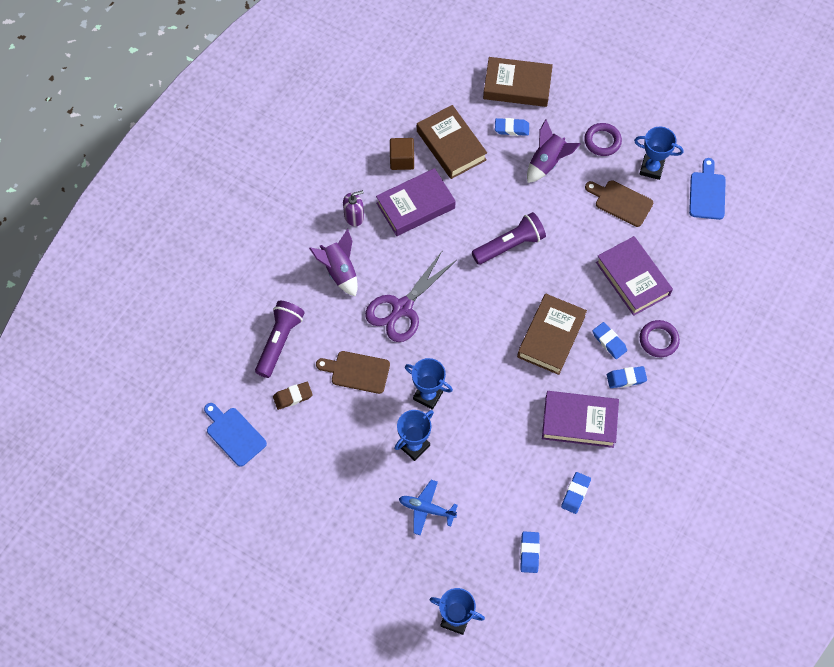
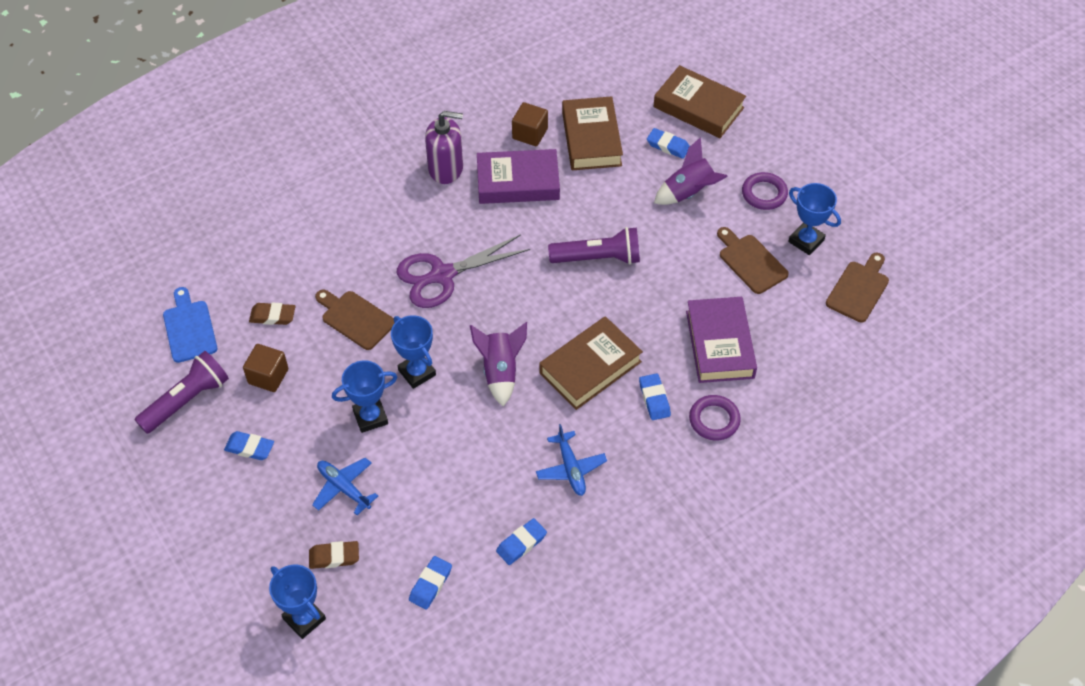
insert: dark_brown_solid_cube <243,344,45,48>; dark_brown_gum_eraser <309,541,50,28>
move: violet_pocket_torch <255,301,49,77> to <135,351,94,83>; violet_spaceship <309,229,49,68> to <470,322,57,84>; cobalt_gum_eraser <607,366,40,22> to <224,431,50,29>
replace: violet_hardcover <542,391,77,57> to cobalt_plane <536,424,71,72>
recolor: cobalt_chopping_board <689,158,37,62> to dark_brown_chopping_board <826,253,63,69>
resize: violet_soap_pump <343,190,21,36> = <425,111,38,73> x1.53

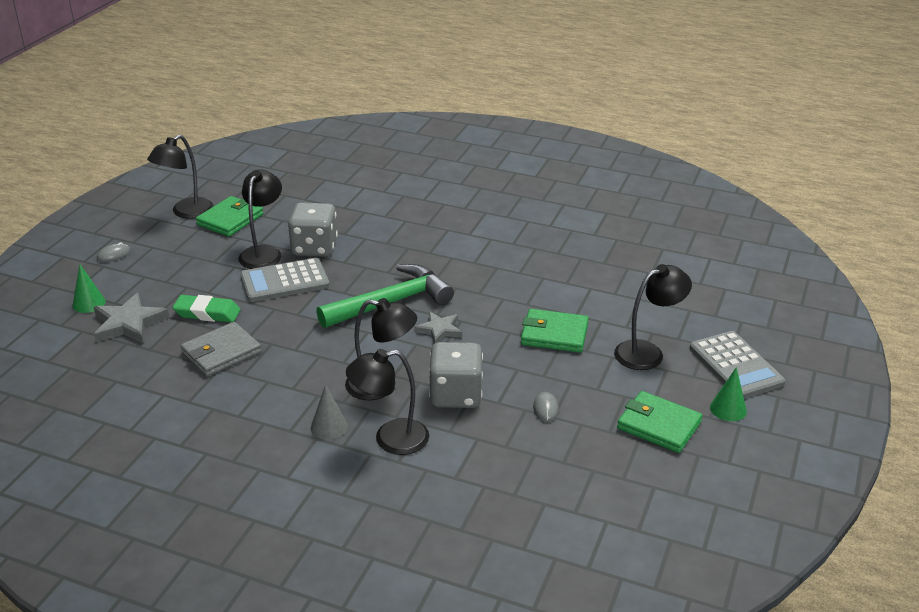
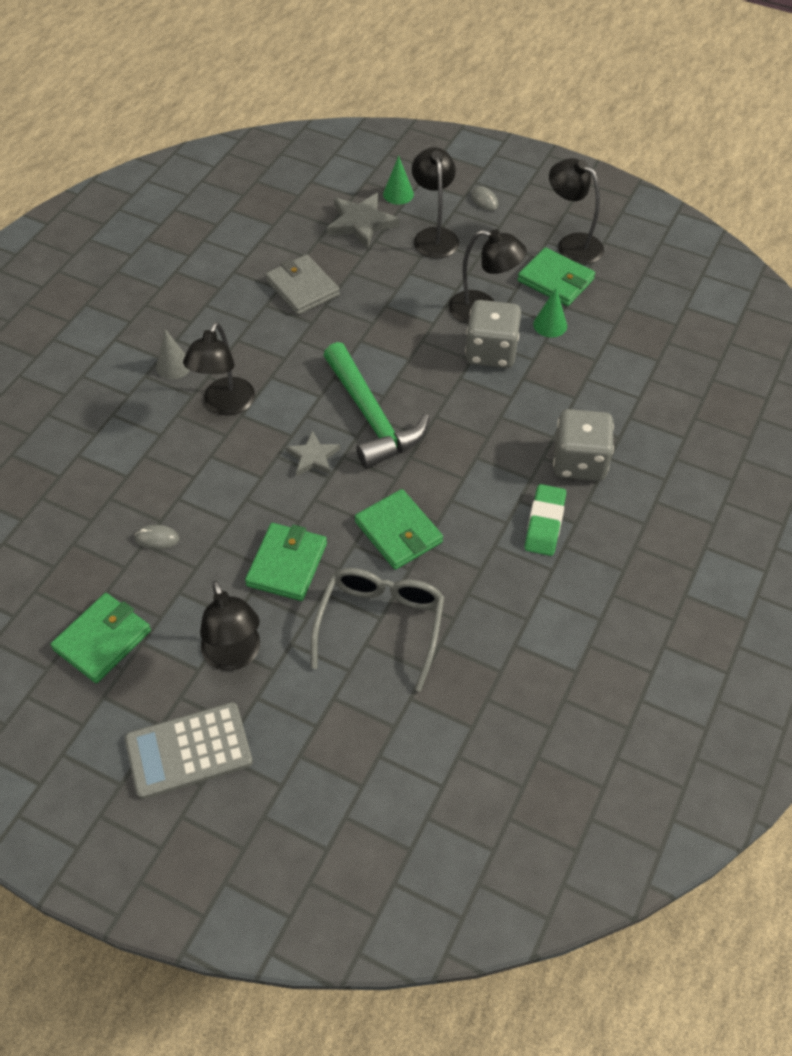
delete: grey_calculator <240,258,90,44>
insert: grey_glasses <311,568,134,124>; emerald_wallet <355,489,88,81>
move: emerald_gum_eraser <173,295,68,27> to <525,484,41,72>; ebony_desk_lamp <346,349,83,106> to <412,147,47,111>; grey_dice <429,342,54,66> to <553,409,61,72>; emerald_cone <710,367,37,54> to <533,288,34,50>

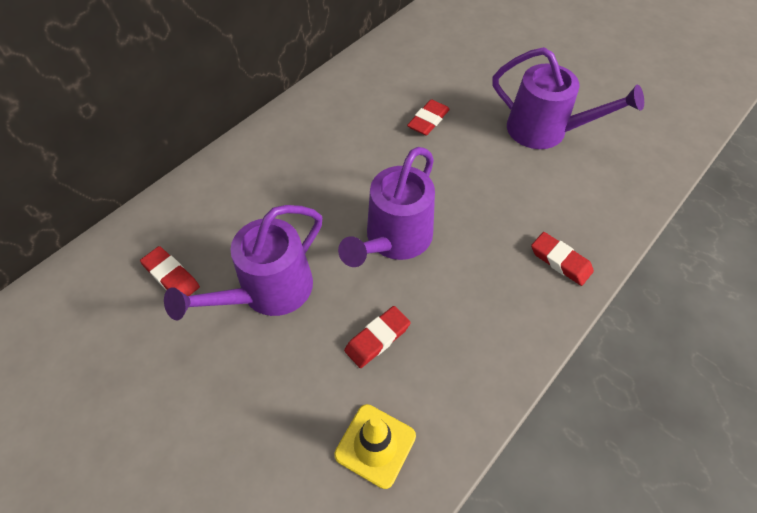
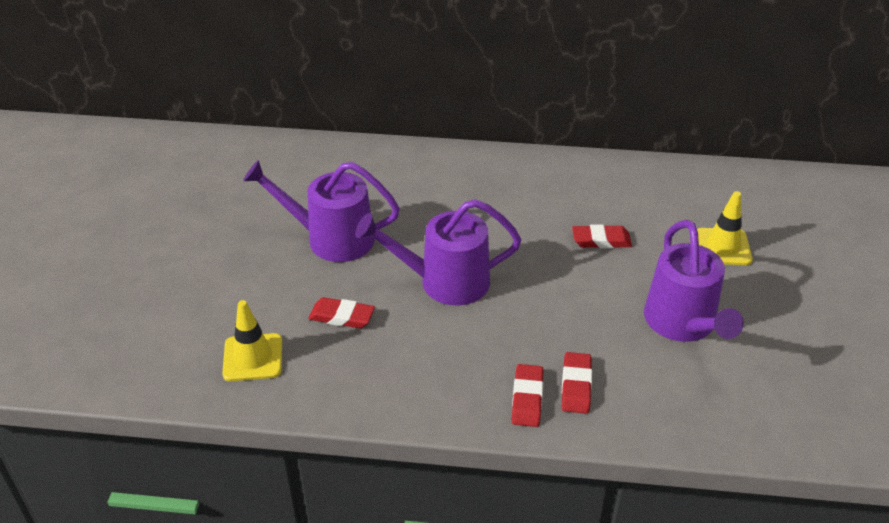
insert: bright_yellow_road_cone <697,191,56,74>
move: red_gum_eraser <140,246,60,50> to <562,352,30,62>

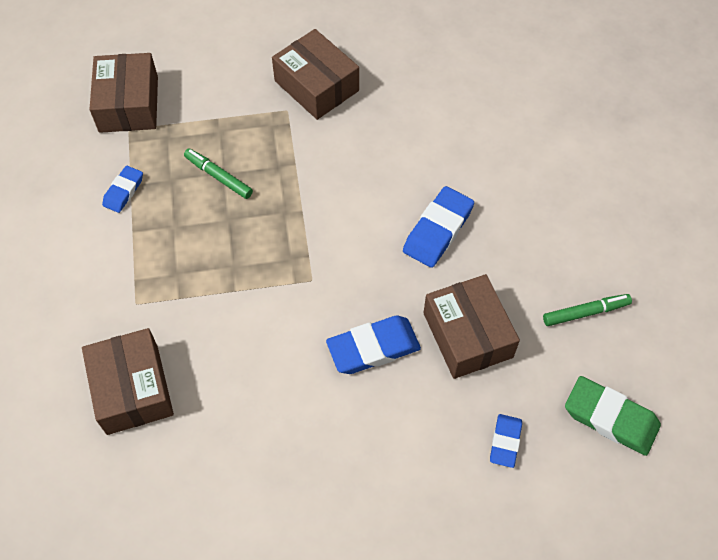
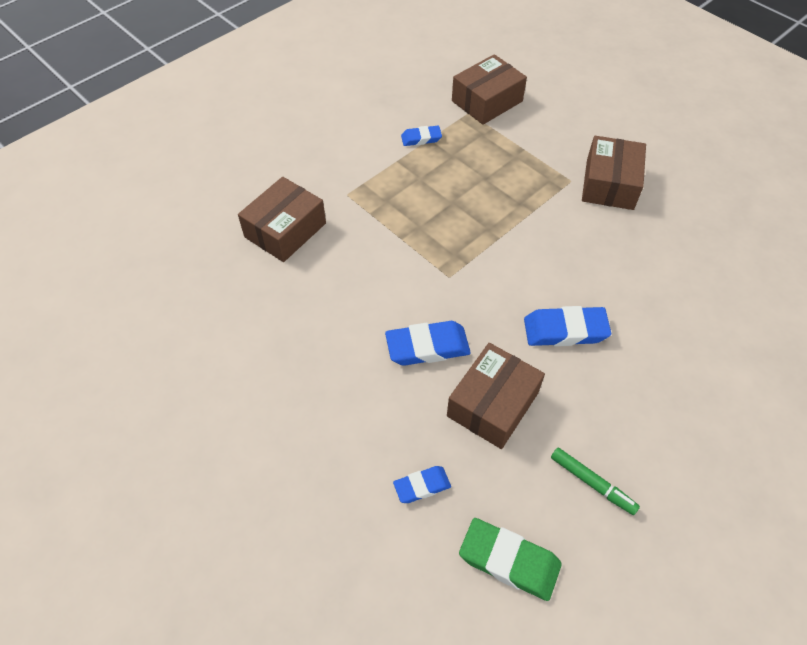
delete: emerald_marker <184,148,69,51>
rotate: cobalt_gum_eraser <326,316,95,58> = <385,321,86,45> 45 degrees counterclockwise; emerald_gum_eraser <565,376,96,80> = <459,518,103,83> 60 degrees counterclockwise

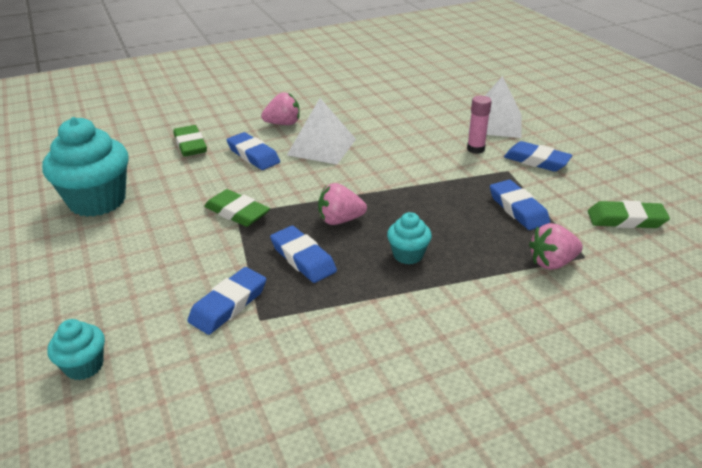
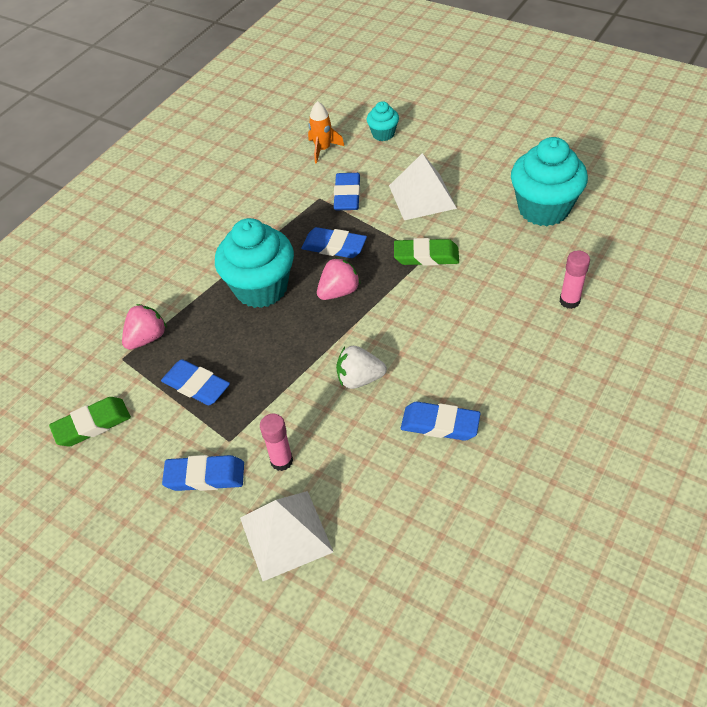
delete: rosy_toy_strawberry <261,92,39,33>
insert: bright_orange_spaceship <308,101,36,63>; snow-white_toy_strawberry <336,346,51,43>
move: cobalt_gum_eraser <227,132,53,38> to <401,402,80,39>; snow-white_pyramid_shape <287,98,69,66> to <389,153,68,67>
replace: emerald_gum_eraser <173,125,34,32> to rosy_glue_stick <560,250,30,59>
resize: turquoise_muffin <387,212,45,52> = <215,218,79,90> x2.04

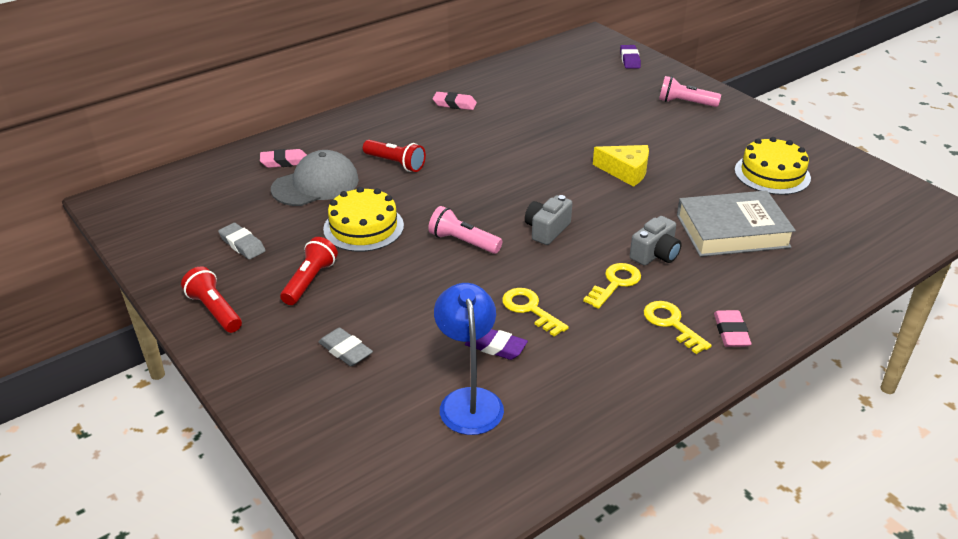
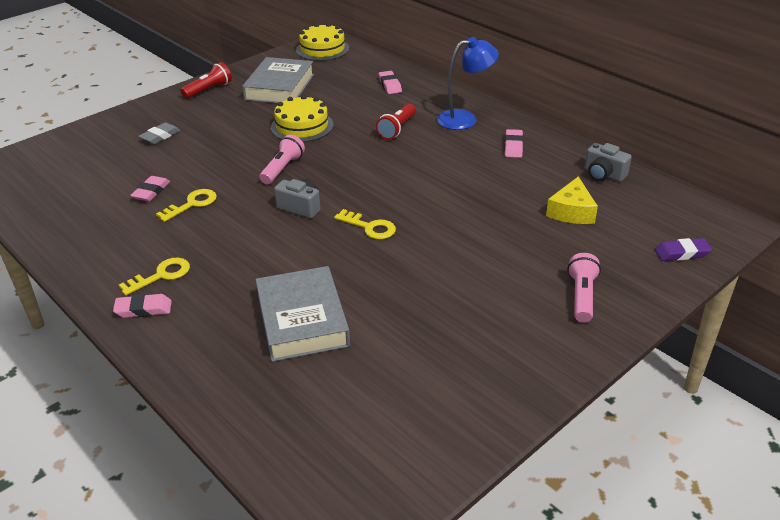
delete: grey_baseball_cap <271,150,88,56>; red_pocket_torch <280,237,58,68>
move: cobalt_desk_lamp <434,283,70,152> to <437,37,62,93>; bright_yellow_door_key <583,263,58,46> to <334,209,62,30>; bright_yellow_cheese_wedge <593,145,56,42> to <546,177,52,47>; grey_compact_camera <630,216,52,50> to <585,143,47,39>; bright_yellow_gateau <735,137,76,58> to <296,23,53,38>
replace: grey_gum_eraser <218,223,48,37> to grey_hardcover <242,57,72,46>
recolor: violet_gum_eraser <465,329,63,31> to rosy_gum_eraser <130,176,40,26>

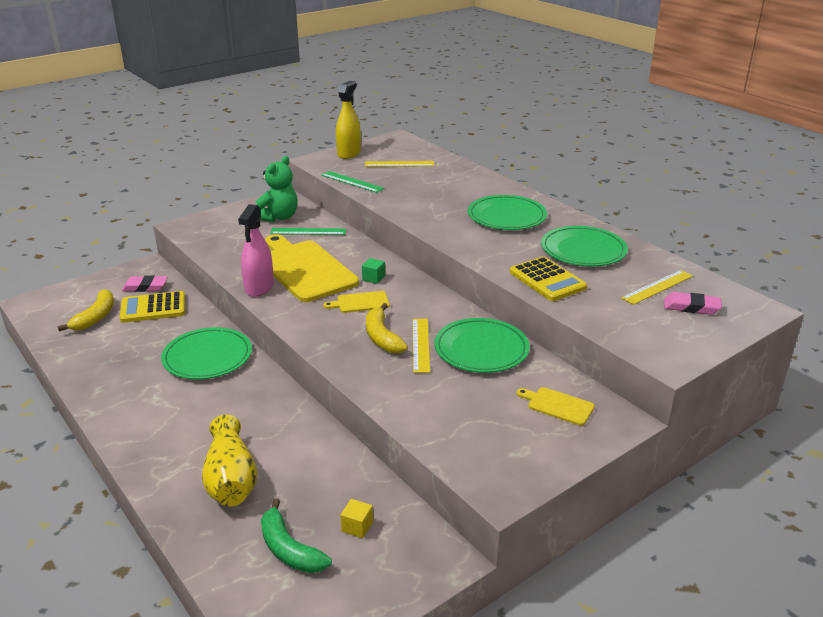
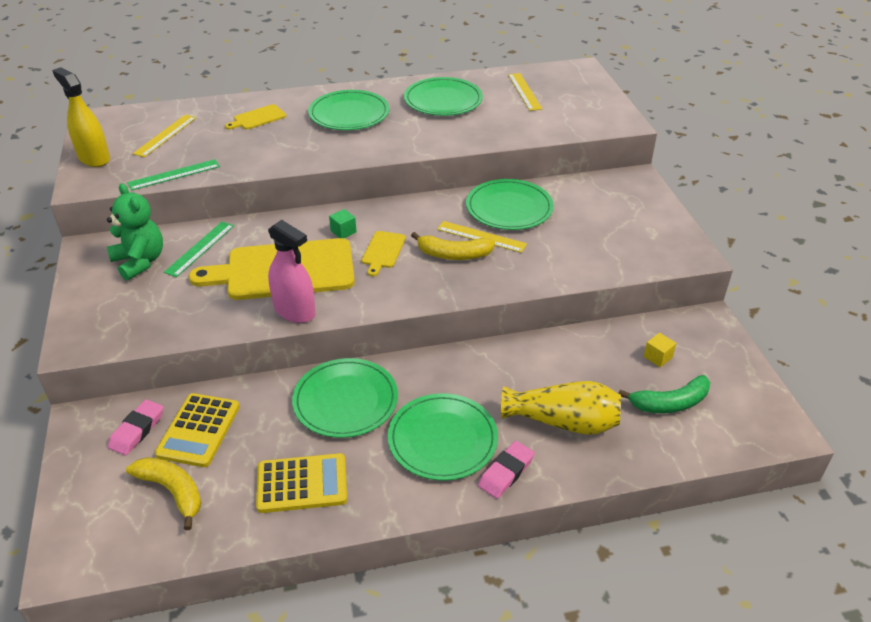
insert: emerald_flat_dish <388,393,110,88>
move: bright_yellow_calculator <510,257,77,44> to <256,453,91,60>; bright_yellow_chopping_board <516,387,79,39> to <225,104,61,26>; rosy_gum_eraser <664,292,58,23> to <478,441,57,58>

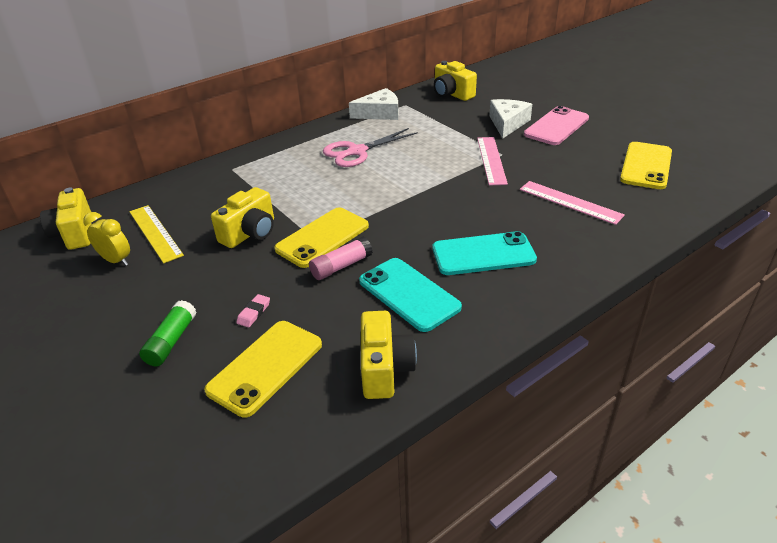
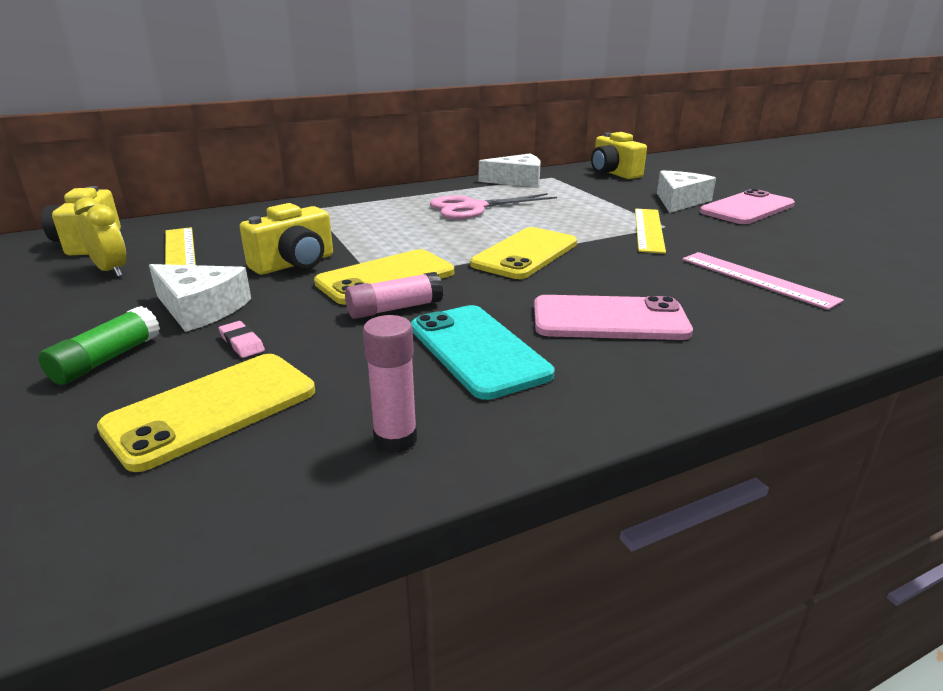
insert: snow-white_cheese_wedge <149,264,102,68>
move: bright_yellow_phone <620,142,52,47> to <470,227,107,52>
replace: bright_yellow_compact_camera <361,311,56,88> to rosy_glue_stick <363,315,54,138>
recolor: turquoise_phone <433,231,104,44> to rosy_phone <534,295,159,45>; rosy_measuring_stick <477,137,31,49> to bright_yellow_measuring_stick <635,209,31,45>
rotate: rosy_gum_eraser <236,294,34,33> = <219,321,46,37> 75 degrees counterclockwise

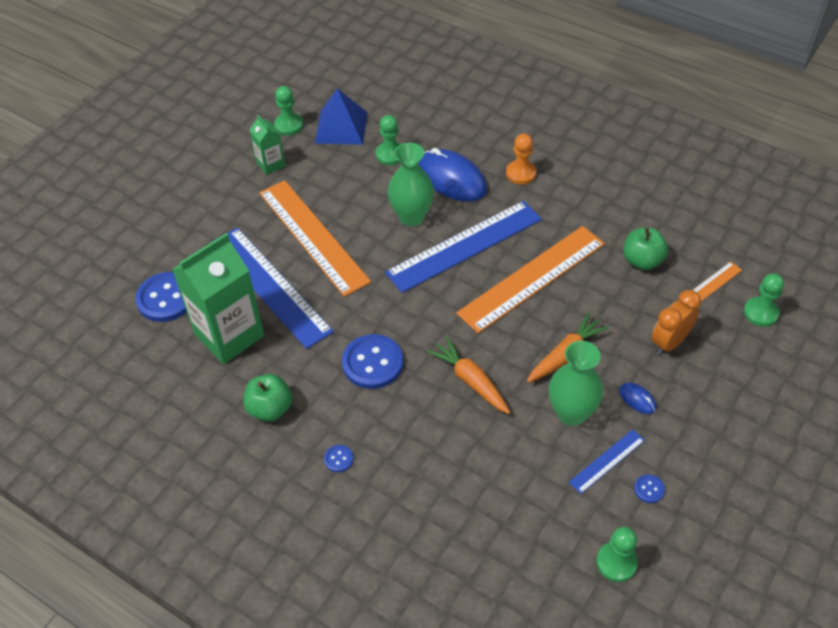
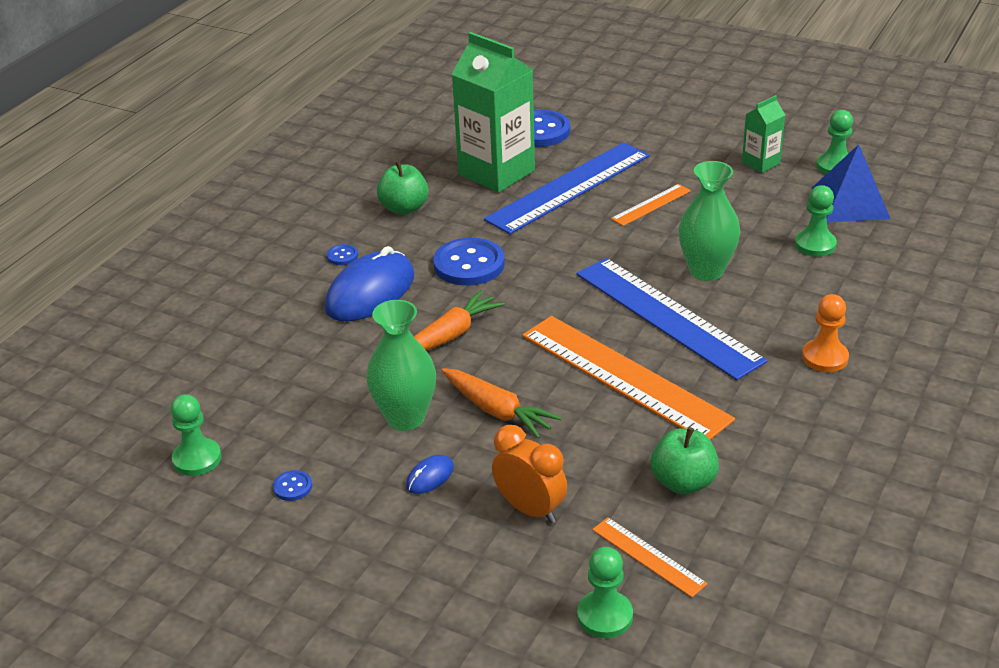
delete: cobalt_measuring_stick <569,429,76,65>
move: cobalt_computer_mouse <418,148,69,54> to <324,246,90,75>
resize: bright_orange_measuring_stick <259,180,112,117> = <611,184,80,42> x0.46

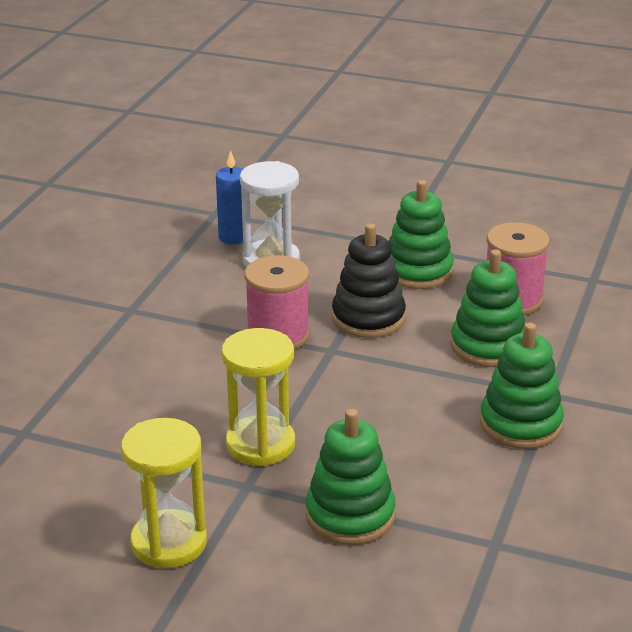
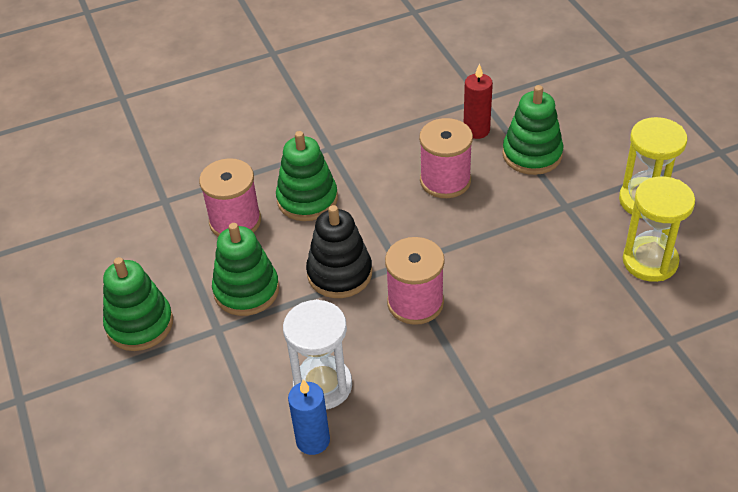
insert: rosy_bobbin <419,118,54,80>; red_wax_candle <464,63,29,76>
move: bright_yellow_sandglass <221,328,74,138> to <623,177,72,105>; emerald_stacking_rings <480,323,84,126> to <103,257,70,94>

